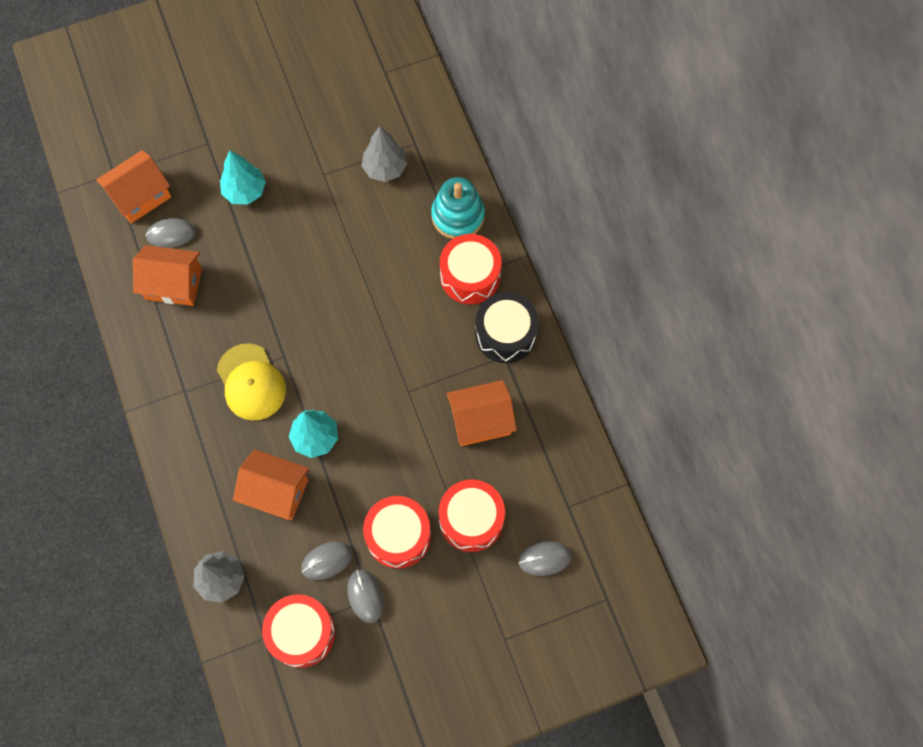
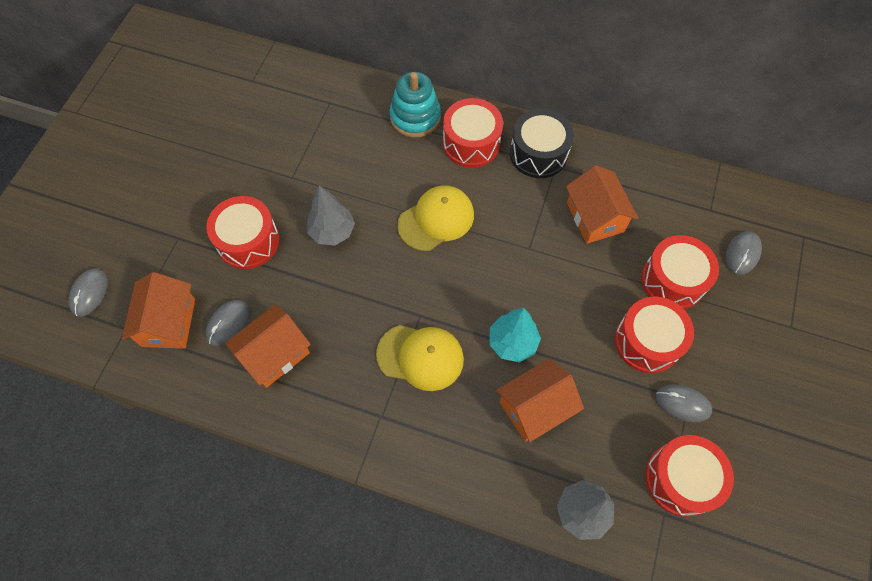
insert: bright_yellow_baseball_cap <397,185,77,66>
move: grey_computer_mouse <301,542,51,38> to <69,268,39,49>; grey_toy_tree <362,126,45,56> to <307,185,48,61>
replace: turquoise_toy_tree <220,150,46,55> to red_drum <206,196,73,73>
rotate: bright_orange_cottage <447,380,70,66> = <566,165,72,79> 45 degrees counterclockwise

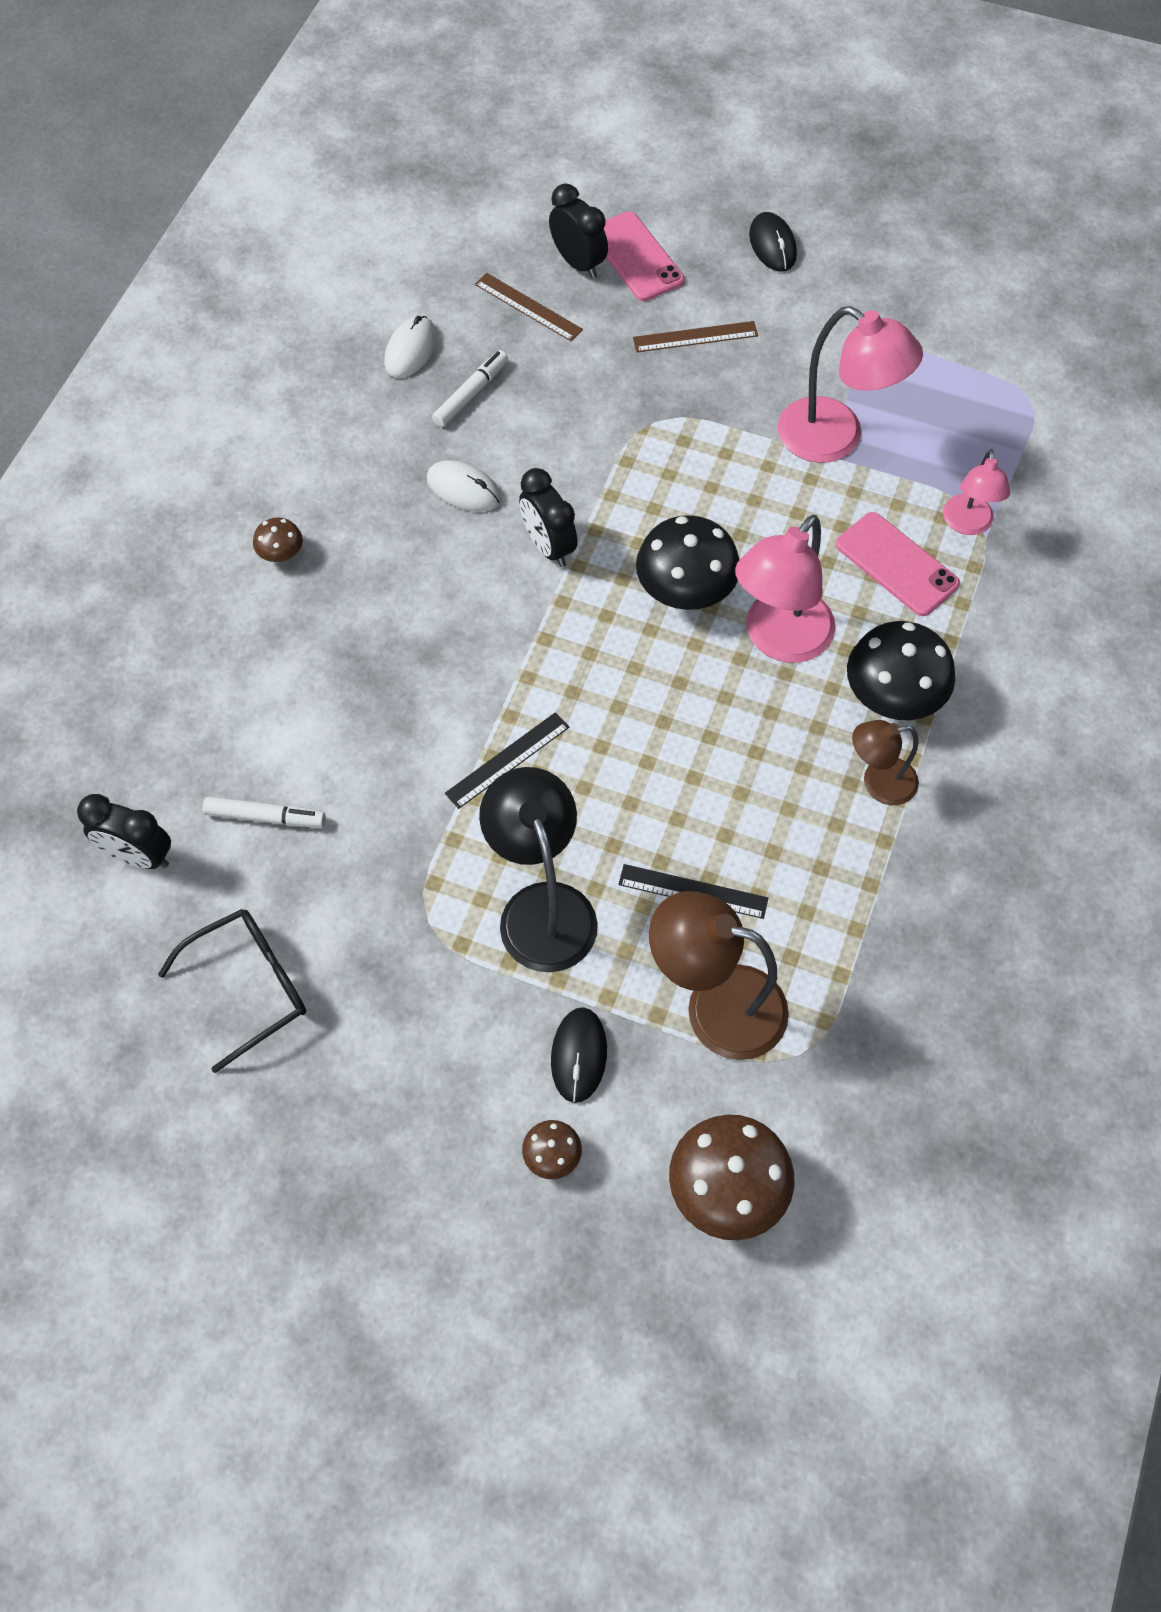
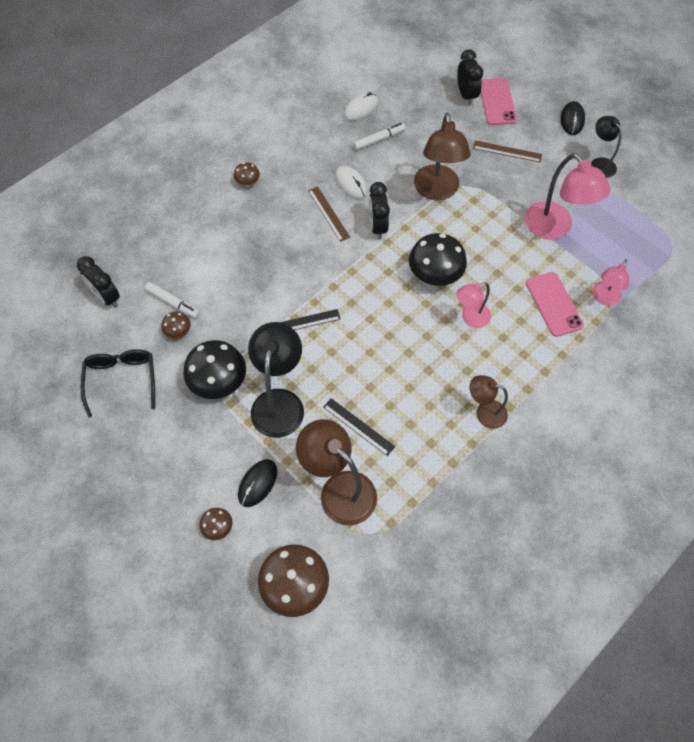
insert: dark_brown_mushroom <161,311,30,27>; dark_brown_desk_lamp <414,112,57,88>; ebony_desk_lamp <591,116,31,62>
move: dark_brown_measuring_stick <475,273,108,68> to <308,186,42,56>; ebony_mushroom <847,621,108,99> to <183,340,63,59>
rotate: ebony_glasses <158,909,148,164> = <81,349,74,68> 90 degrees counterclockwise
resize: rosy_desk_lamp <735,515,101,148> = <456,282,35,46> x0.59

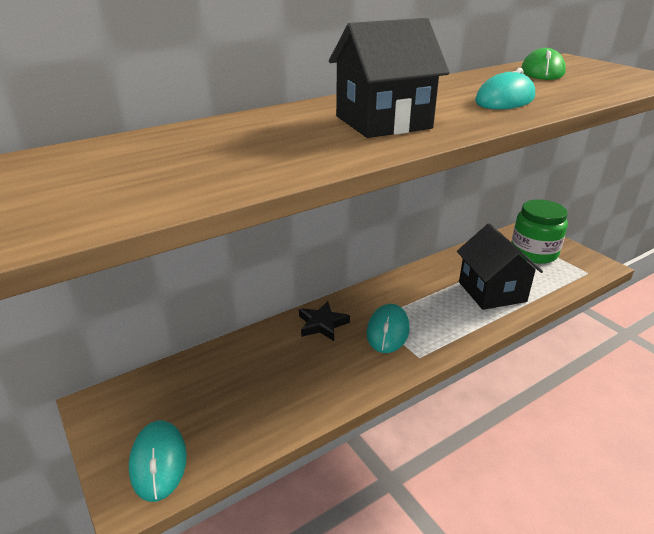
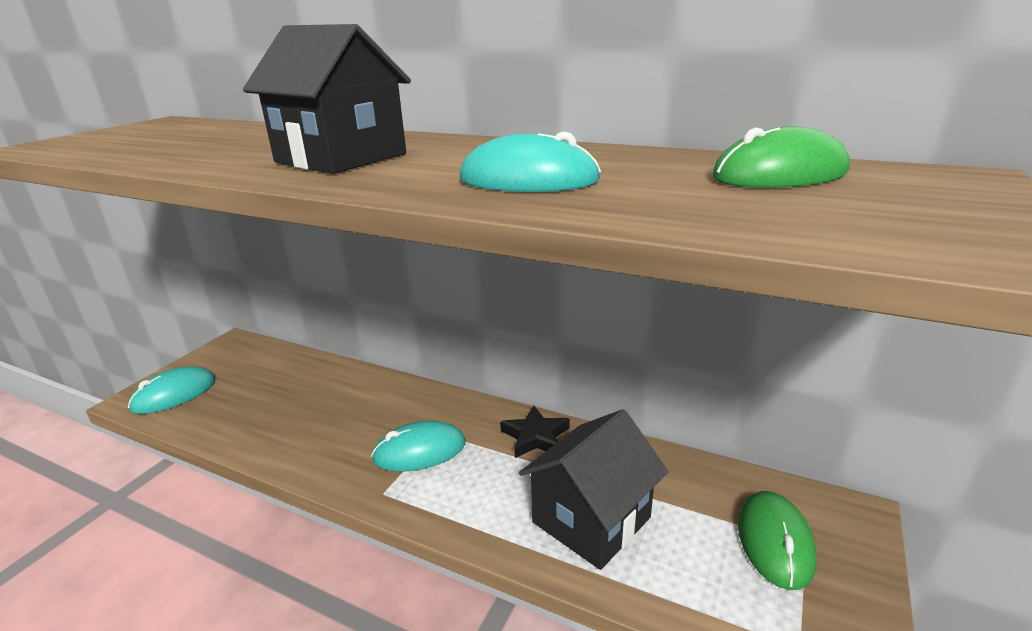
move: ebony_five-pointed_star <299,301,51,40> to <500,405,70,53>
replace: emerald_jar <511,199,57,65> to emerald_computer_mouse <738,491,78,99>

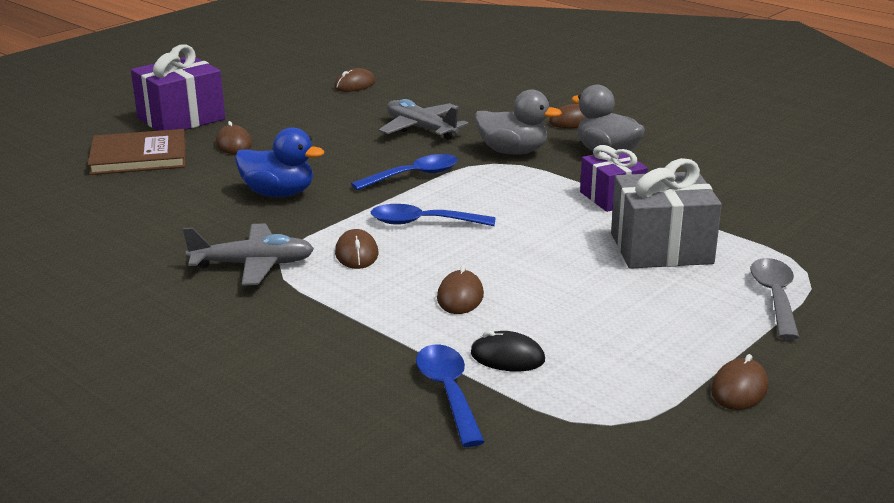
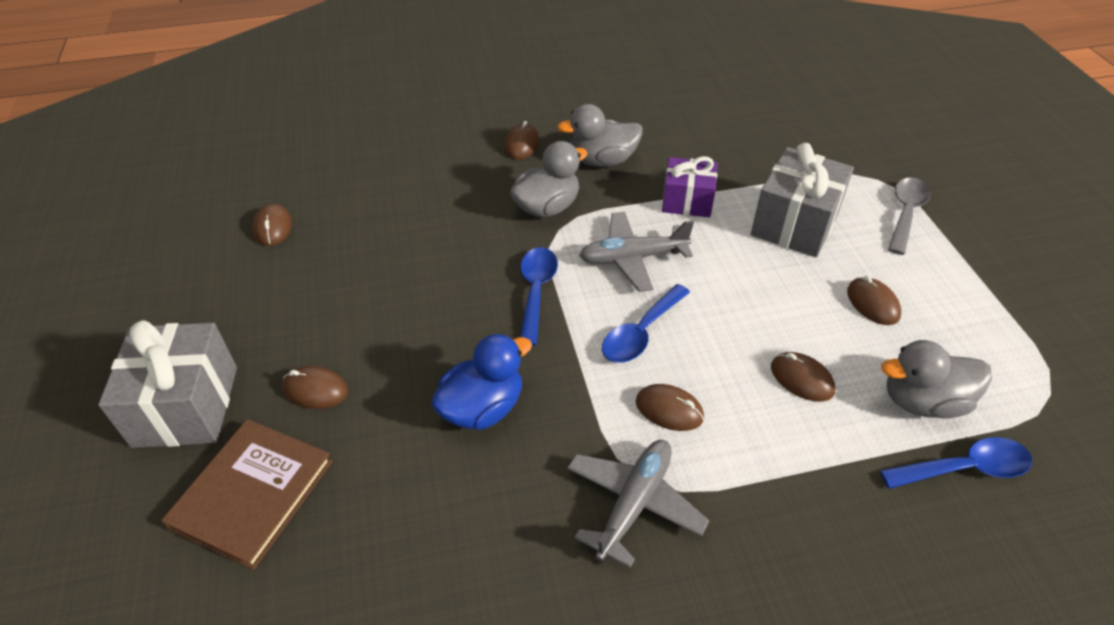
move: grey_plane <379,99,89,41> to <579,212,115,80>; dark_brown_computer_mouse <711,354,57,56> to <847,276,54,49>
replace: ebony_computer_mouse <471,330,74,42> to grey_rubber_duck <881,340,111,78>
recolor: violet_present <131,45,94,86> to grey_present <98,320,139,128>
rotate: cobalt_tablespoon <416,345,69,102> = <880,437,152,52> 150 degrees clockwise; grey_tablespoon <750,258,50,82> = <888,177,43,78> 75 degrees clockwise

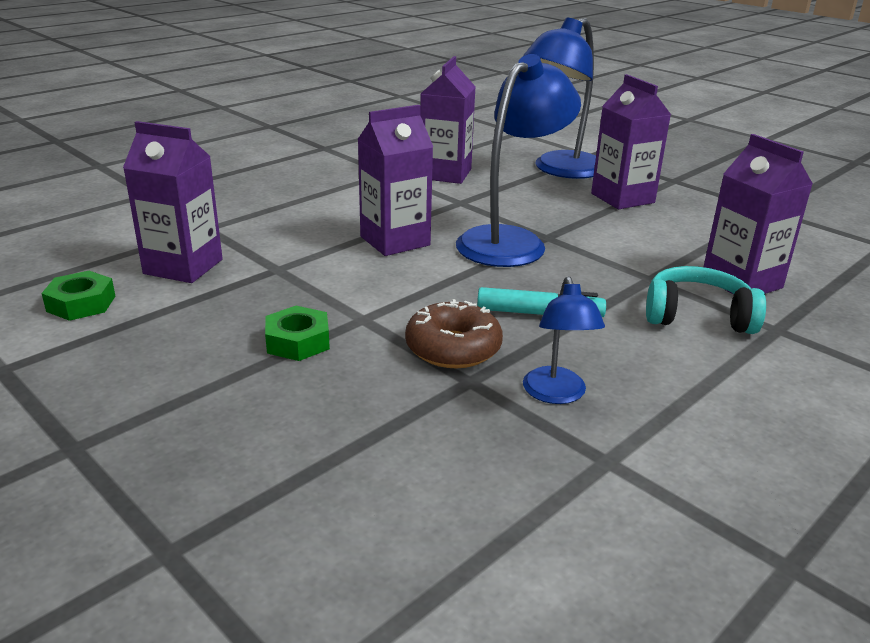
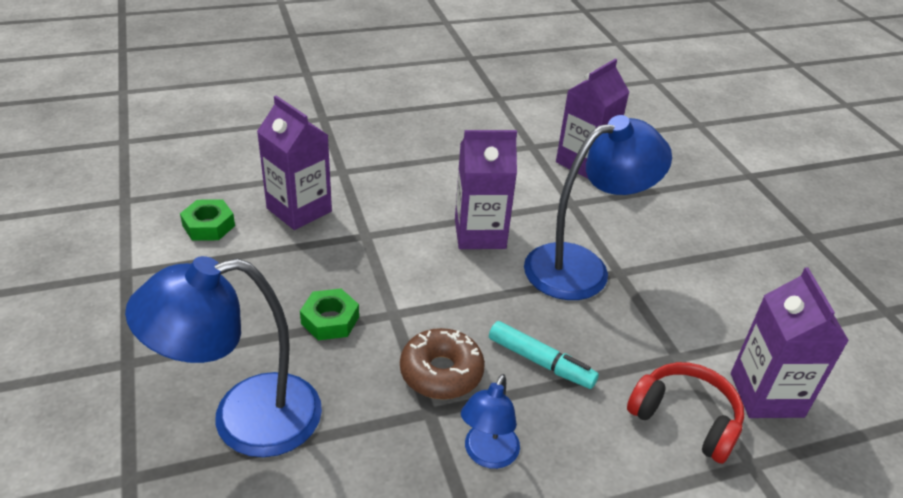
delete: violet_juice_carton <591,74,80,135>
move: cobalt_desk_lamp <523,17,73,162> to <125,256,197,201>
recolor: turquoise_over-ear_headphones <646,266,120,68> to red_over-ear_headphones <627,362,117,102>

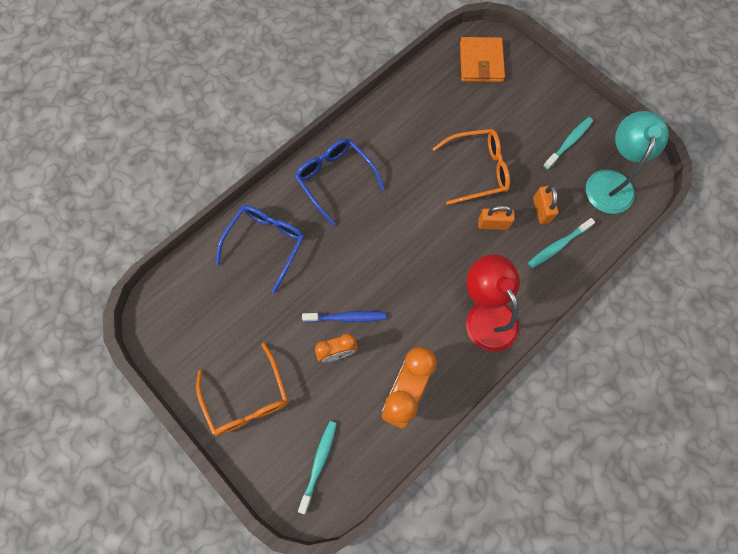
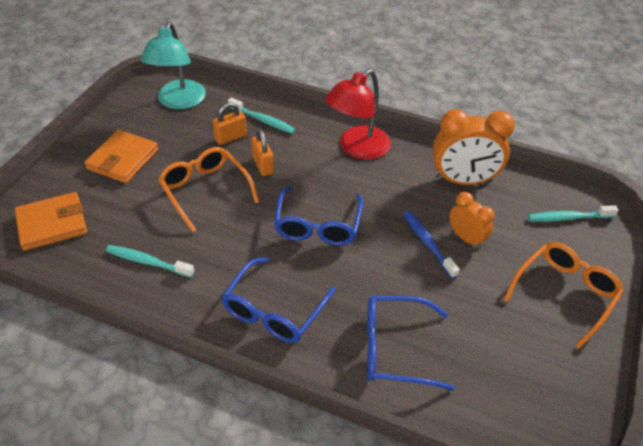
insert: bright_orange_wallet <85,130,73,53>; cobalt_glasses <274,186,89,60>
move: turquoise_dental_brush <543,117,50,53> to <106,245,88,32>
rotate: turquoise_desk_lamp <586,111,83,103> = <141,22,65,87> 75 degrees counterclockwise

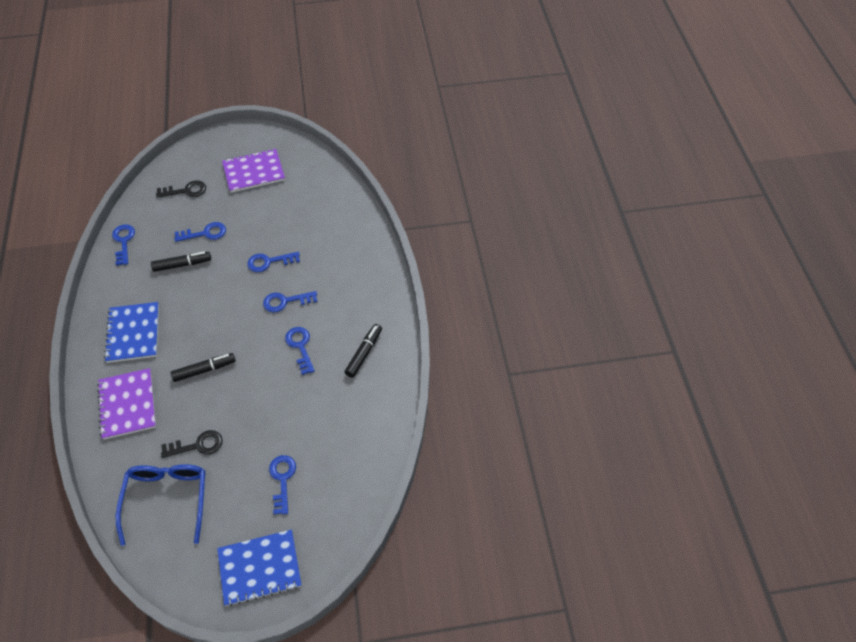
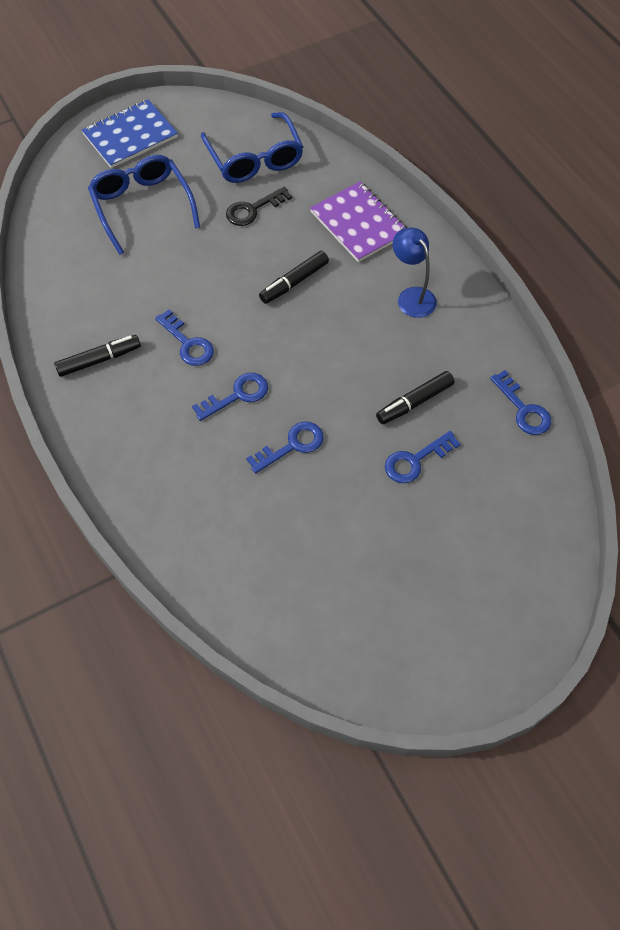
delete: ebony_door_key <156,180,50,18>; violet_notepad <222,149,63,44>
replace: cobalt_notepad <104,302,55,61> to cobalt_desk_lamp <393,228,44,90>; cobalt_door_key <269,455,27,60> to cobalt_glasses <88,155,112,100>
rotate: ebony_marker <345,324,37,54> = <54,335,87,42> 120 degrees counterclockwise

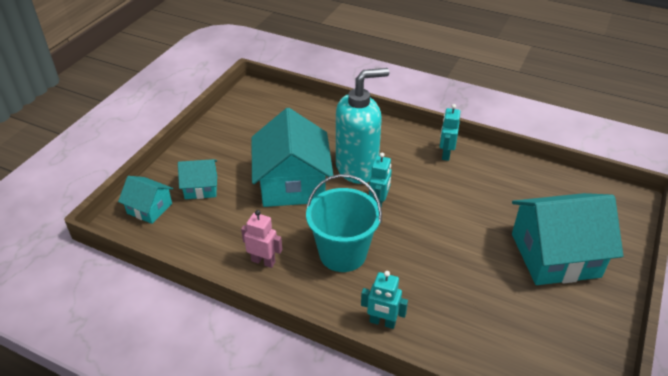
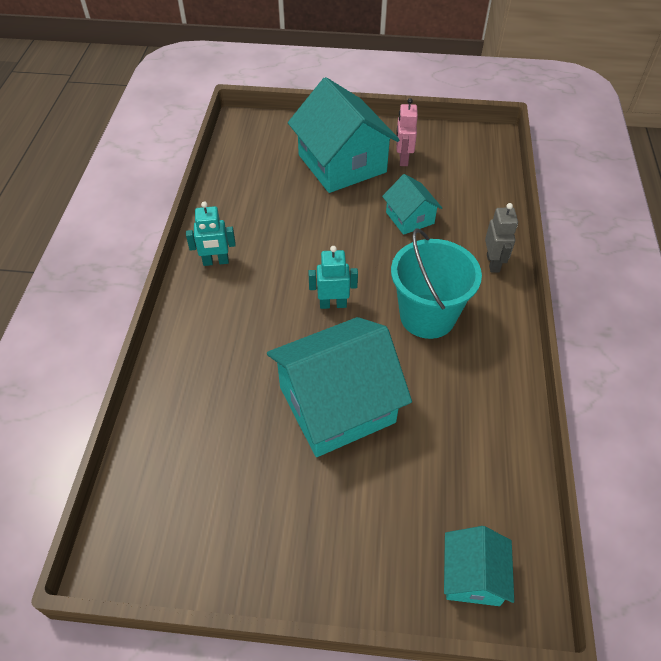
delete: turquoise_soap_pump <336,68,53,116>
move: turquoise_cottage <178,159,39,40> to <382,174,60,61>; rosy_robot <241,210,41,58> to <396,98,22,68>
recolor: turquoise_robot <361,271,47,58> to grey_robot <485,203,33,70>

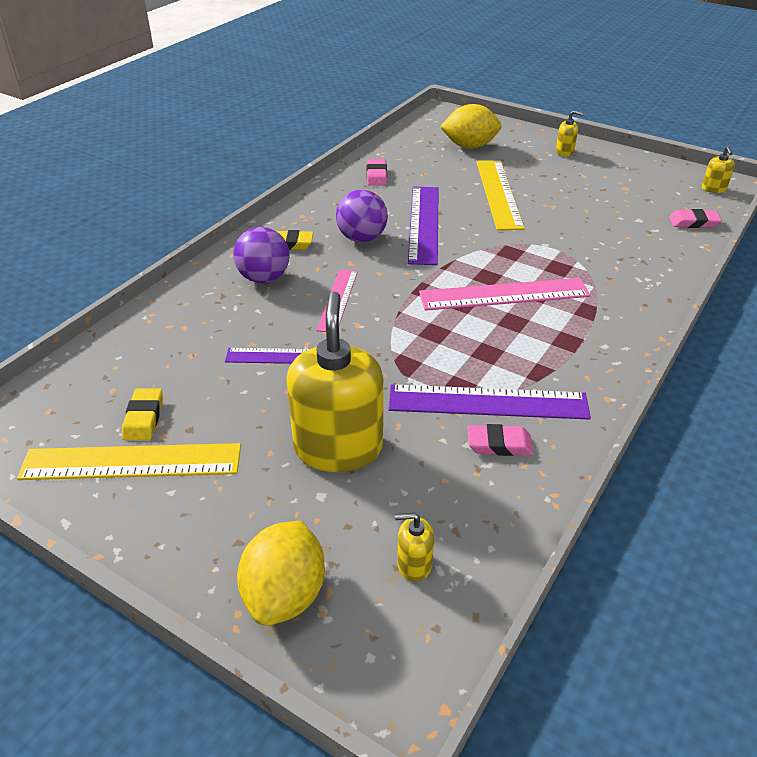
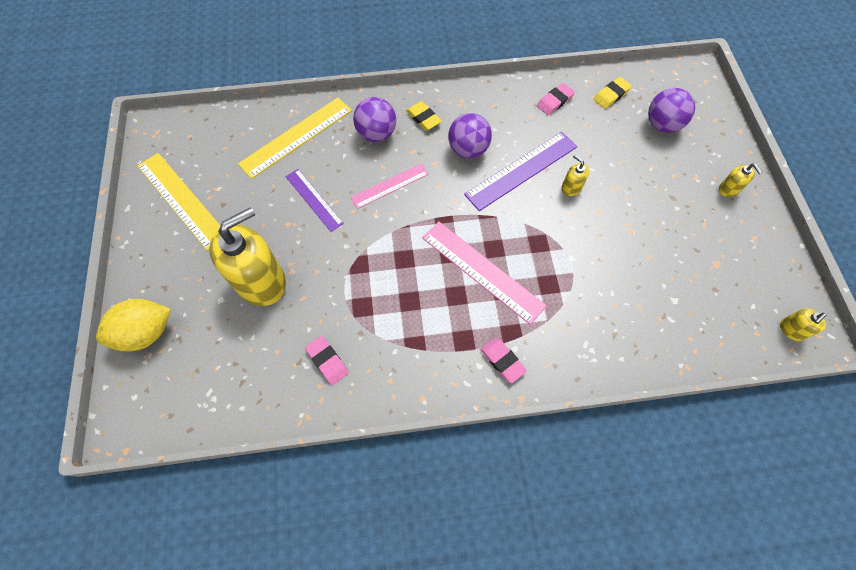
delete: violet_measuring_stick <388,384,203,36>
move: bright_yellow_gum_eraser <122,389,41,51> to <594,77,38,32>; bright_yellow_soap_pump <395,513,39,69> to <561,155,28,41>; bright_yellow_measuring_stick <476,160,49,71> to <238,97,114,82>; rosy_gum_eraser <669,209,53,19> to <480,338,47,45>
replace: bright_yellow_citrus_fruit <440,104,61,44> to violet_play_ball <648,88,47,45>

